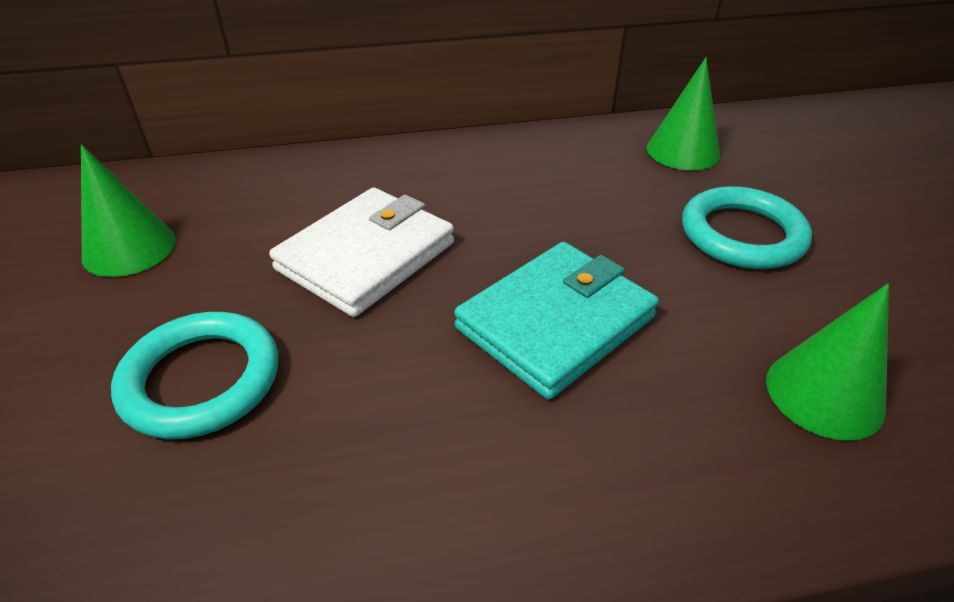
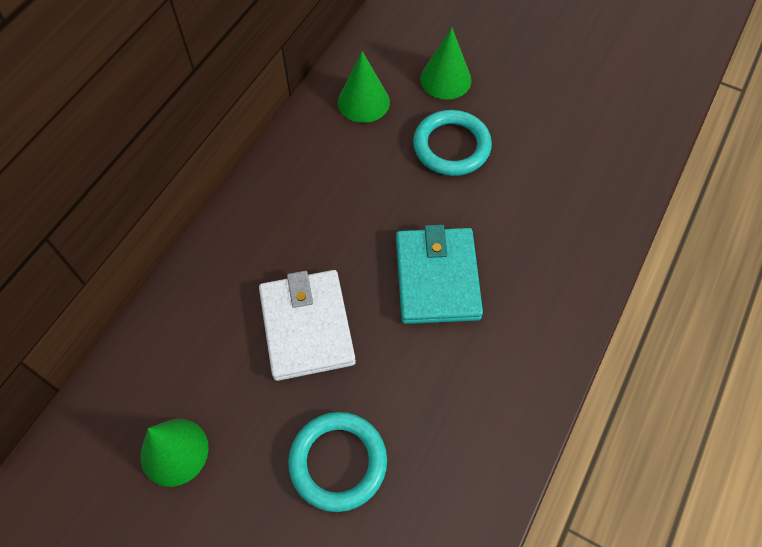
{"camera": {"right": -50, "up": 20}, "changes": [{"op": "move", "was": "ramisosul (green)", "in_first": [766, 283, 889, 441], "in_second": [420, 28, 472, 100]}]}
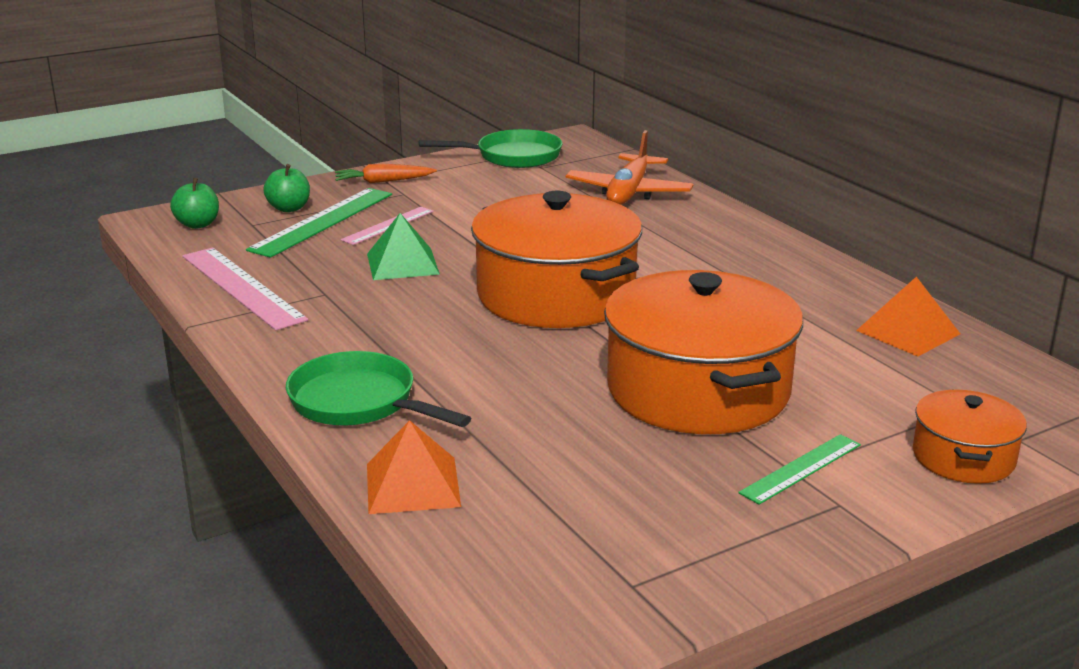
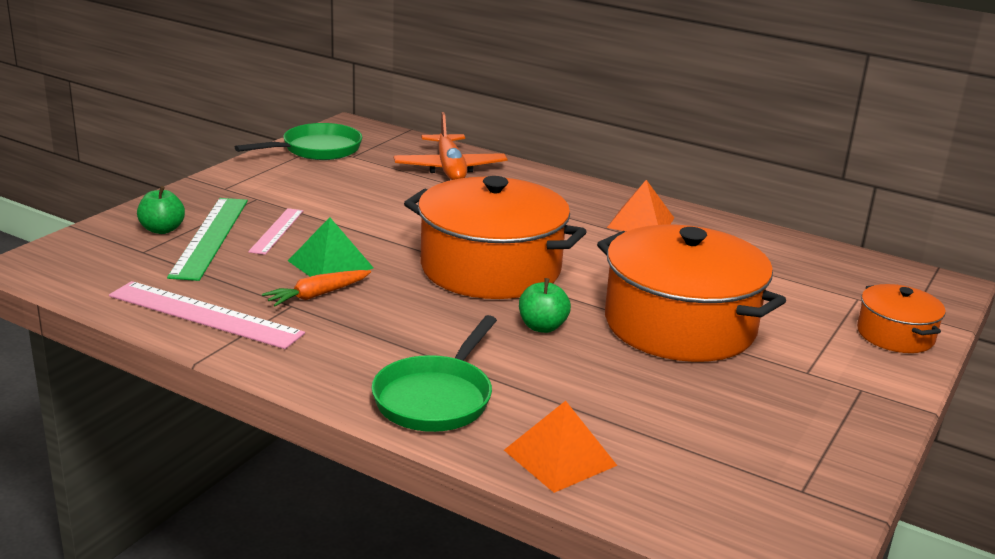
{"camera": {"right": -30, "up": 0}, "changes": [{"op": "move", "was": "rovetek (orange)", "in_first": [335, 164, 437, 183], "in_second": [262, 270, 371, 306]}, {"op": "rotate", "was": "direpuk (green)", "in_first": [286, 351, 471, 427], "in_second": [372, 315, 497, 432], "clockwise": -75}, {"op": "move", "was": "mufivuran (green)", "in_first": [170, 178, 219, 229], "in_second": [519, 278, 571, 333]}, {"op": "move", "was": "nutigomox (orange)", "in_first": [856, 277, 960, 357], "in_second": [607, 180, 674, 232]}, {"op": "delete", "was": "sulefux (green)", "in_first": [738, 434, 861, 505]}]}
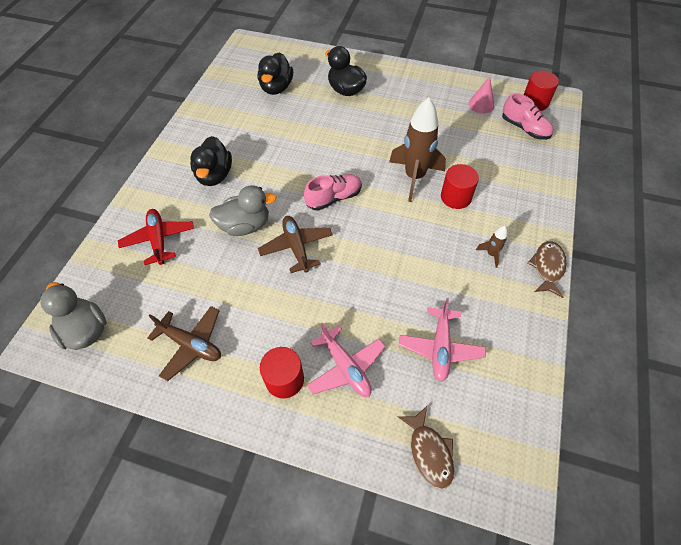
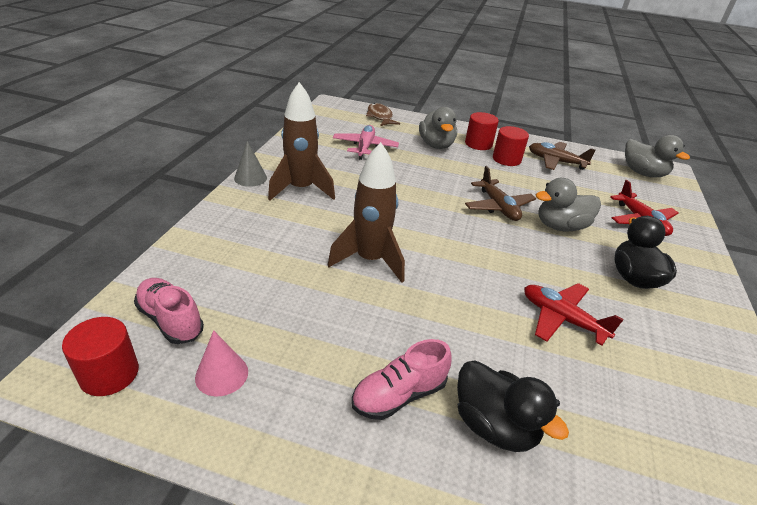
{"camera": {"right": 175, "up": -20}, "changes": [{"op": "replace", "was": "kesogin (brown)", "now": "ramisosul (grey)", "in_first": [528, 241, 567, 298], "in_second": [234, 141, 267, 187]}, {"op": "resize", "was": "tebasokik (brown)", "in_first": [476, 226, 508, 268], "in_second": [268, 82, 335, 201], "ratio": 2.25}, {"op": "move", "was": "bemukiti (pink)", "in_first": [304, 174, 362, 211], "in_second": [352, 339, 451, 420]}, {"op": "replace", "was": "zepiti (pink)", "now": "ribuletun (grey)", "in_first": [307, 323, 386, 397], "in_second": [419, 107, 457, 149]}, {"op": "move", "was": "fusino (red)", "in_first": [441, 164, 479, 209], "in_second": [493, 126, 529, 166]}, {"op": "insert", "now": "zepiti (red)", "in_second": [524, 283, 624, 346]}, {"op": "delete", "was": "ribuletun (black)", "in_first": [258, 52, 293, 95]}]}
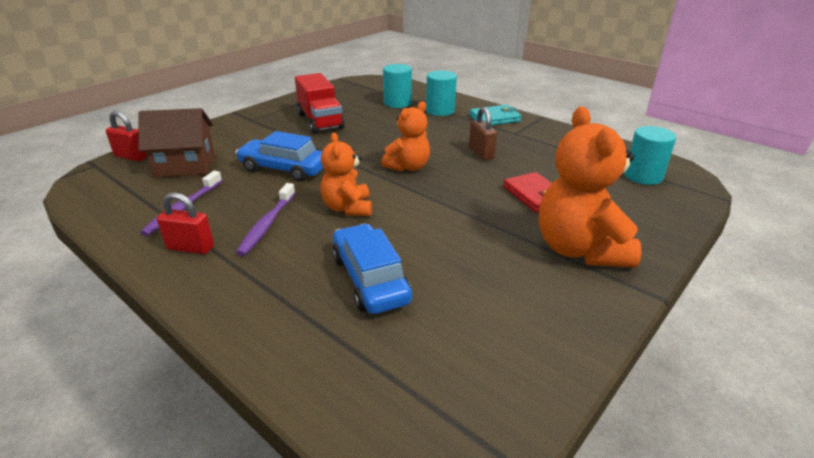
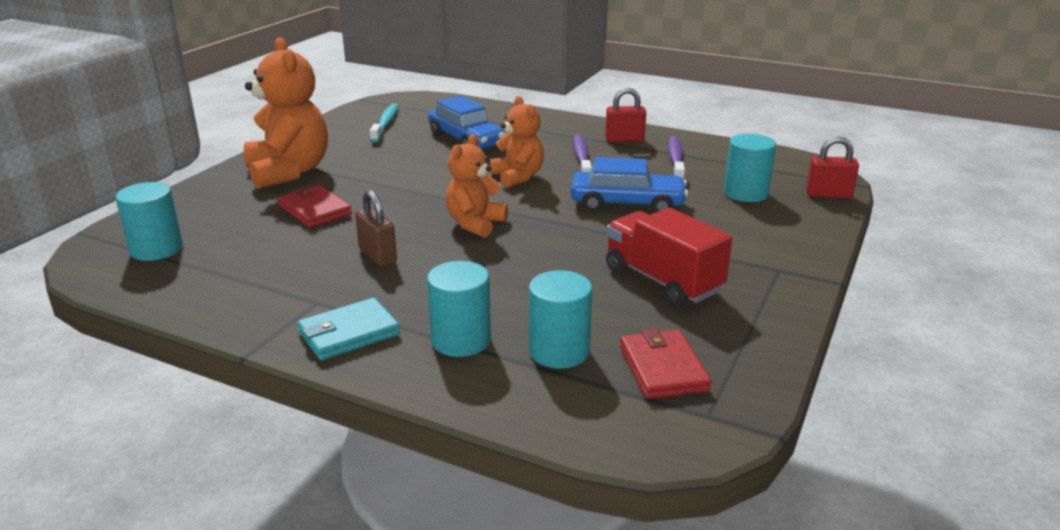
{"camera": {"right": 165, "up": -5}, "changes": [{"op": "insert", "now": "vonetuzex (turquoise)", "in_second": [370, 104, 398, 142]}, {"op": "insert", "now": "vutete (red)", "in_second": [620, 328, 711, 399]}, {"op": "replace", "was": "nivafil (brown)", "now": "fusino (turquoise)", "in_first": [139, 108, 215, 177], "in_second": [724, 134, 776, 202]}]}
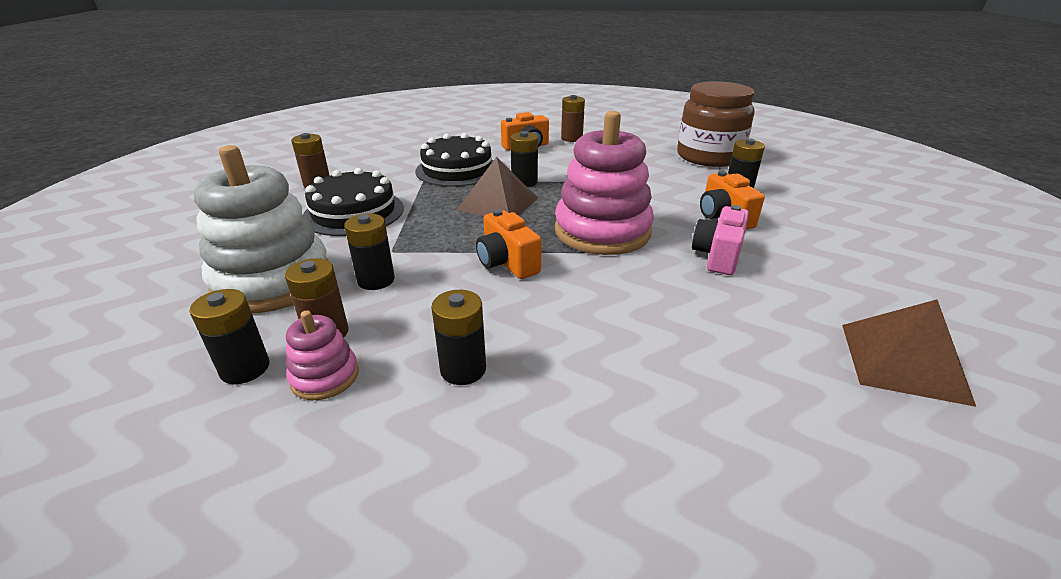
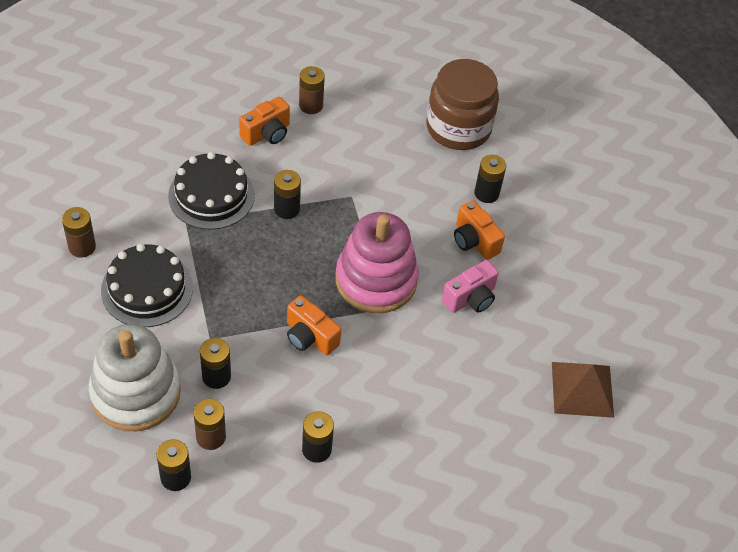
{"camera": {"right": -20, "up": 20}, "changes": [{"op": "rotate", "was": "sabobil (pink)", "in_first": [692, 205, 749, 275], "in_second": [442, 260, 499, 313], "clockwise": -135}, {"op": "delete", "was": "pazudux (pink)", "in_first": [286, 310, 359, 400]}, {"op": "delete", "was": "nutigomox (brown)", "in_first": [457, 157, 538, 216]}]}
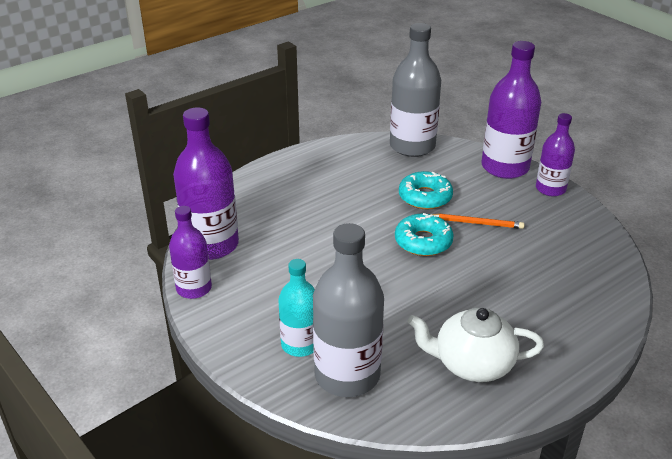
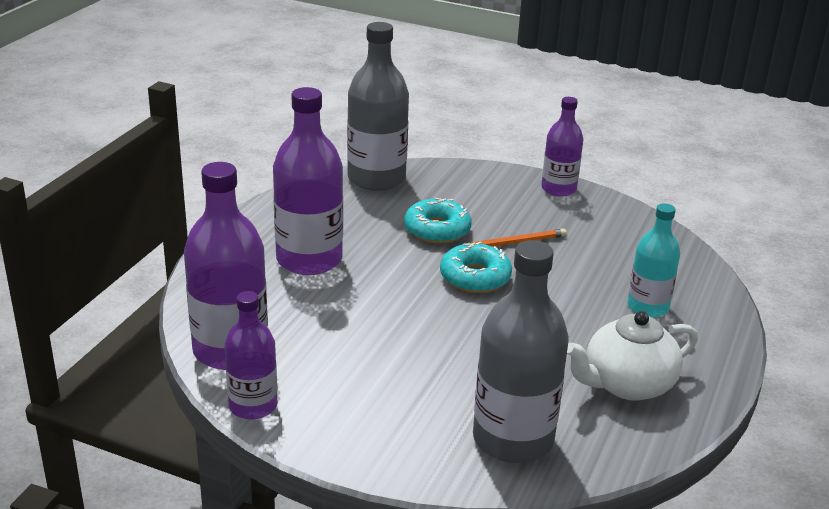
{"camera": {"right": -30, "up": -5}, "changes": [{"op": "move", "was": "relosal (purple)", "in_first": [481, 41, 541, 179], "in_second": [273, 87, 343, 275]}, {"op": "move", "was": "relosal (turquoise)", "in_first": [278, 259, 315, 357], "in_second": [627, 203, 680, 318]}]}
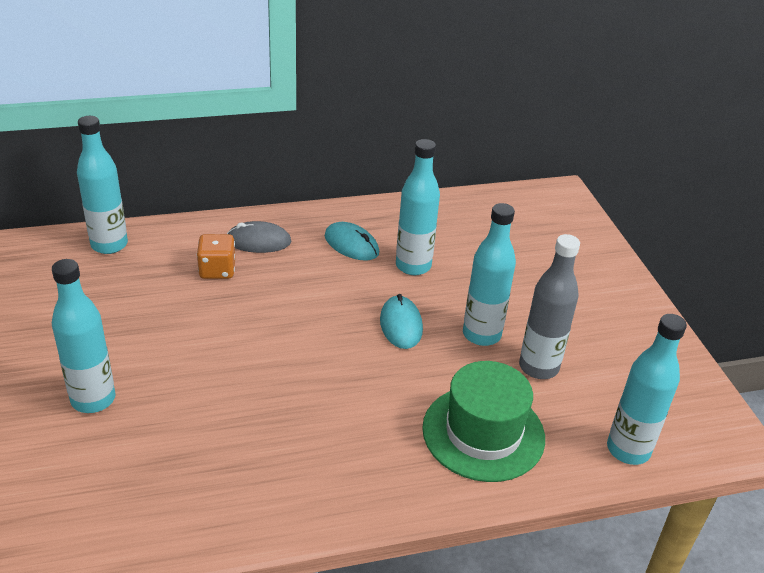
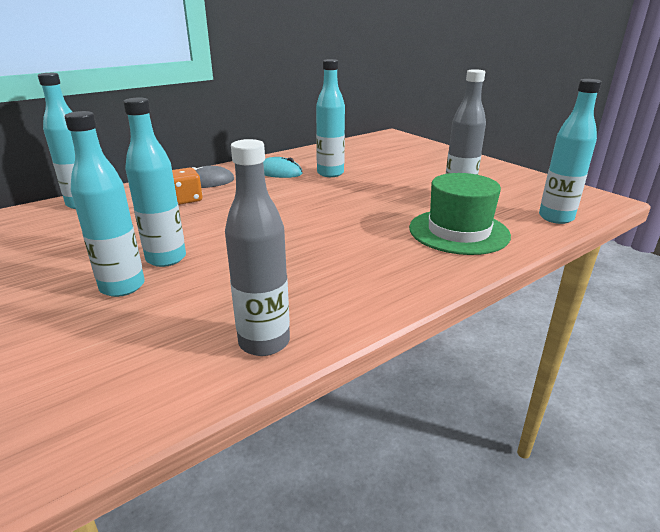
{"camera": {"right": -20, "up": -10}, "changes": [{"op": "move", "was": "relosal (turquoise)", "in_first": [463, 203, 516, 346], "in_second": [123, 98, 186, 267]}, {"op": "insert", "now": "relosal (grey)", "in_second": [225, 139, 290, 356]}, {"op": "delete", "was": "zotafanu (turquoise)", "in_first": [380, 294, 423, 349]}]}
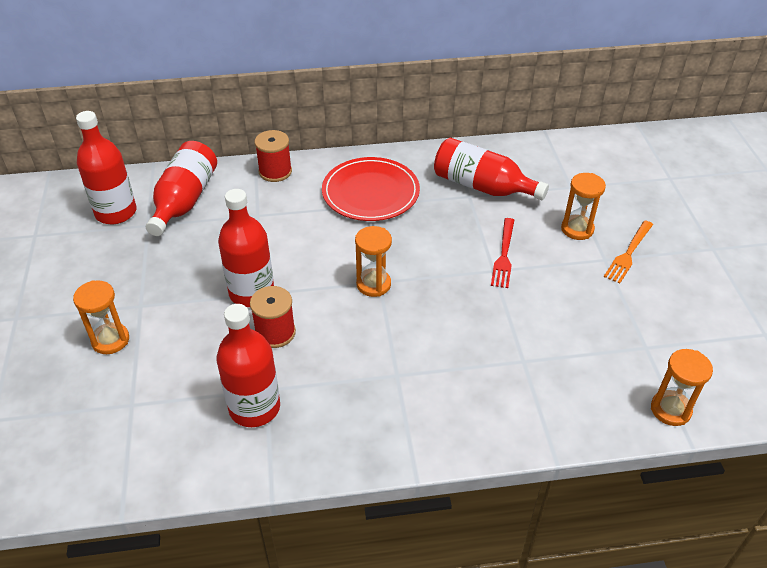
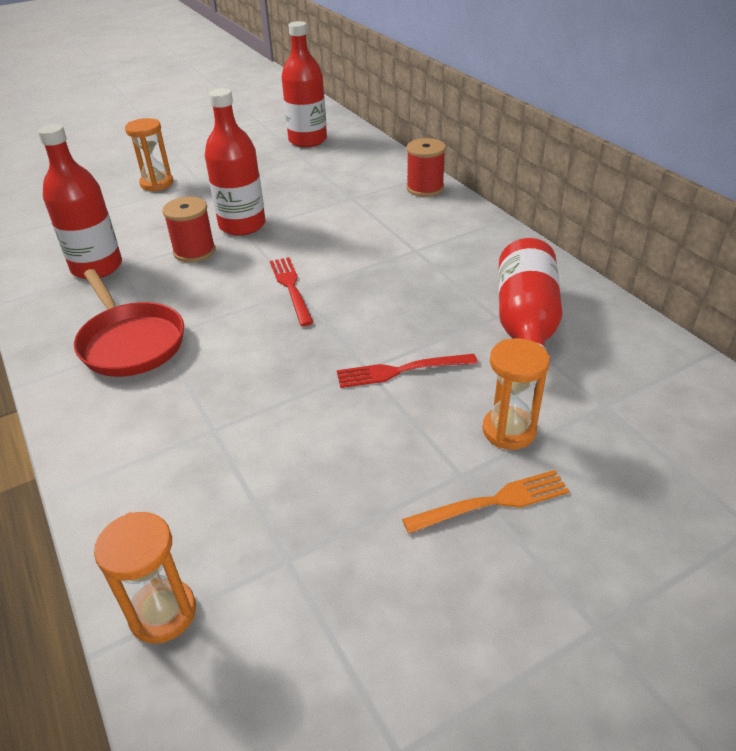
{"camera": {"right": 70, "up": -5}, "changes": [{"op": "insert", "now": "direpuk (red)", "in_second": [74, 269, 184, 377]}, {"op": "replace", "was": "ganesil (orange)", "now": "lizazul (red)", "in_first": [355, 226, 392, 297], "in_second": [270, 257, 314, 326]}, {"op": "rotate", "was": "lizazul (orange)", "in_first": [604, 221, 653, 284], "in_second": [402, 470, 570, 534], "clockwise": 150}, {"op": "delete", "was": "relosal (red)", "in_first": [146, 141, 217, 236]}, {"op": "delete", "was": "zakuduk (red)", "in_first": [322, 157, 420, 221]}]}
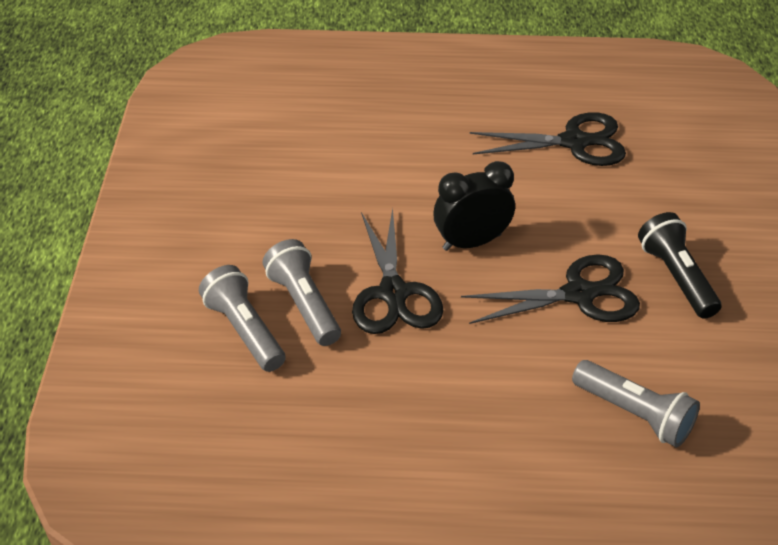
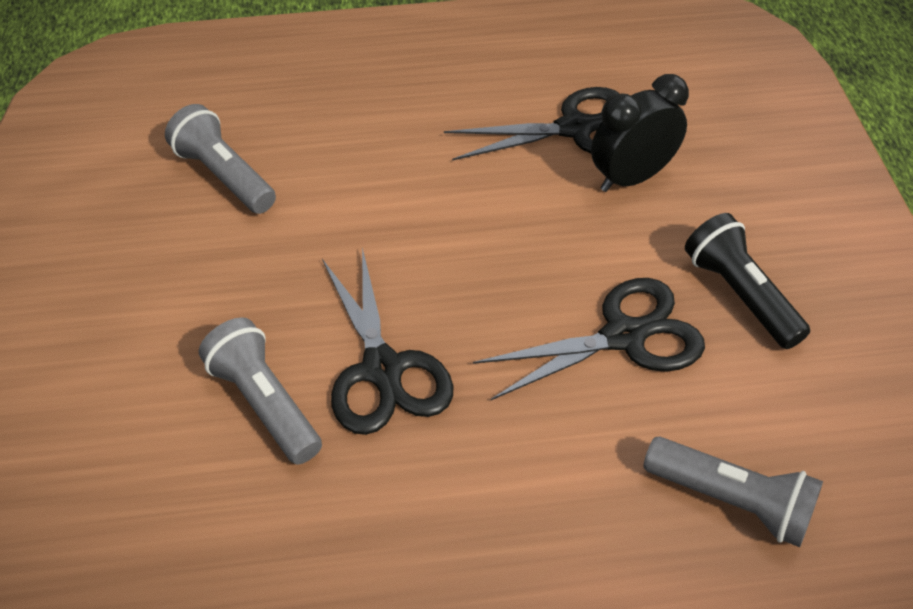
{"camera": {"right": -10, "up": 5}, "changes": [{"op": "move", "was": "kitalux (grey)", "in_first": [199, 265, 285, 372], "in_second": [165, 104, 276, 214]}, {"op": "move", "was": "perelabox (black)", "in_first": [433, 161, 515, 251], "in_second": [591, 74, 689, 192]}]}
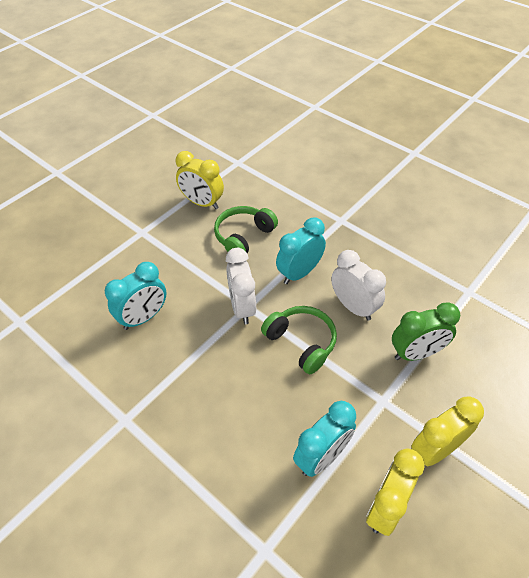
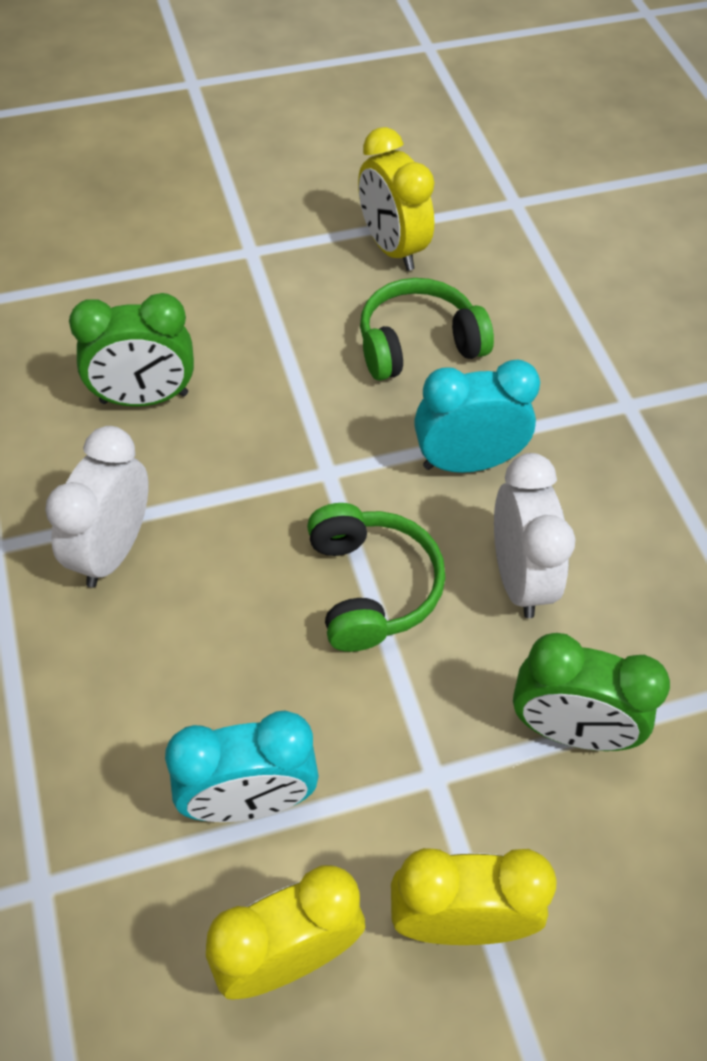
{"camera": {"right": 30, "up": 5}, "changes": [{"op": "move", "was": "perelabox (white)", "in_first": [226, 248, 256, 324], "in_second": [45, 426, 148, 588]}, {"op": "recolor", "was": "perelabox (turquoise)", "now": "perelabox (green)", "in_first": [105, 262, 167, 330], "in_second": [69, 293, 194, 407]}]}
